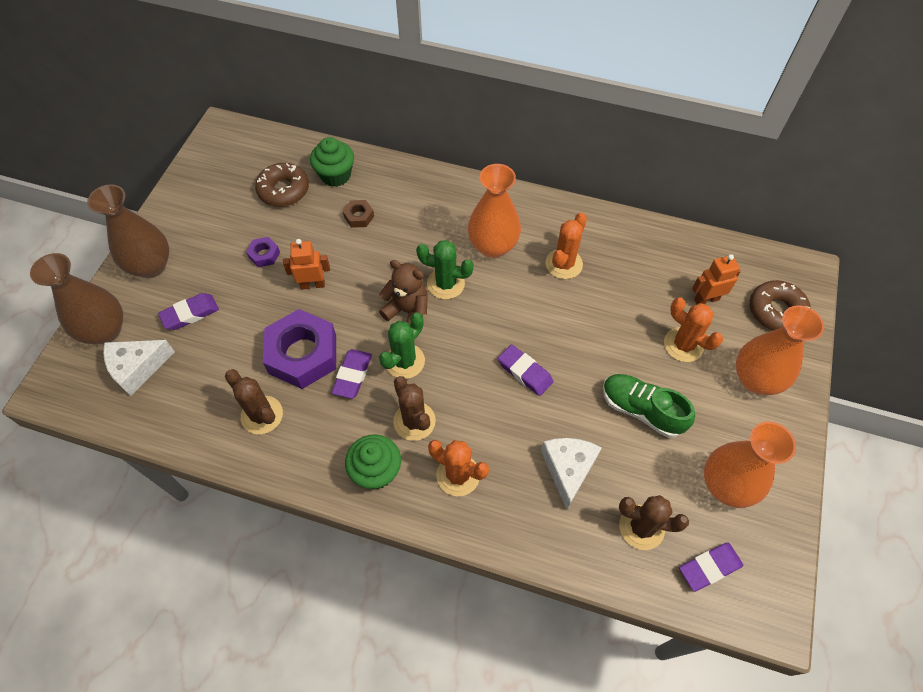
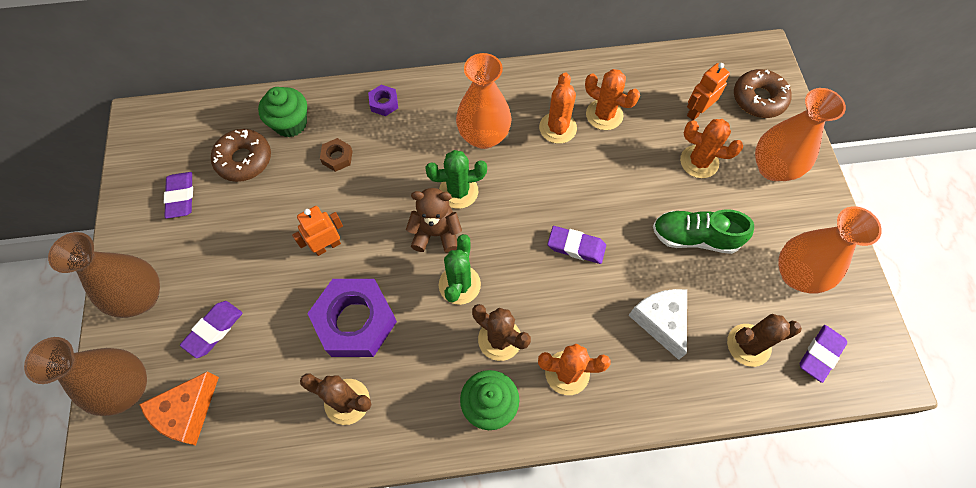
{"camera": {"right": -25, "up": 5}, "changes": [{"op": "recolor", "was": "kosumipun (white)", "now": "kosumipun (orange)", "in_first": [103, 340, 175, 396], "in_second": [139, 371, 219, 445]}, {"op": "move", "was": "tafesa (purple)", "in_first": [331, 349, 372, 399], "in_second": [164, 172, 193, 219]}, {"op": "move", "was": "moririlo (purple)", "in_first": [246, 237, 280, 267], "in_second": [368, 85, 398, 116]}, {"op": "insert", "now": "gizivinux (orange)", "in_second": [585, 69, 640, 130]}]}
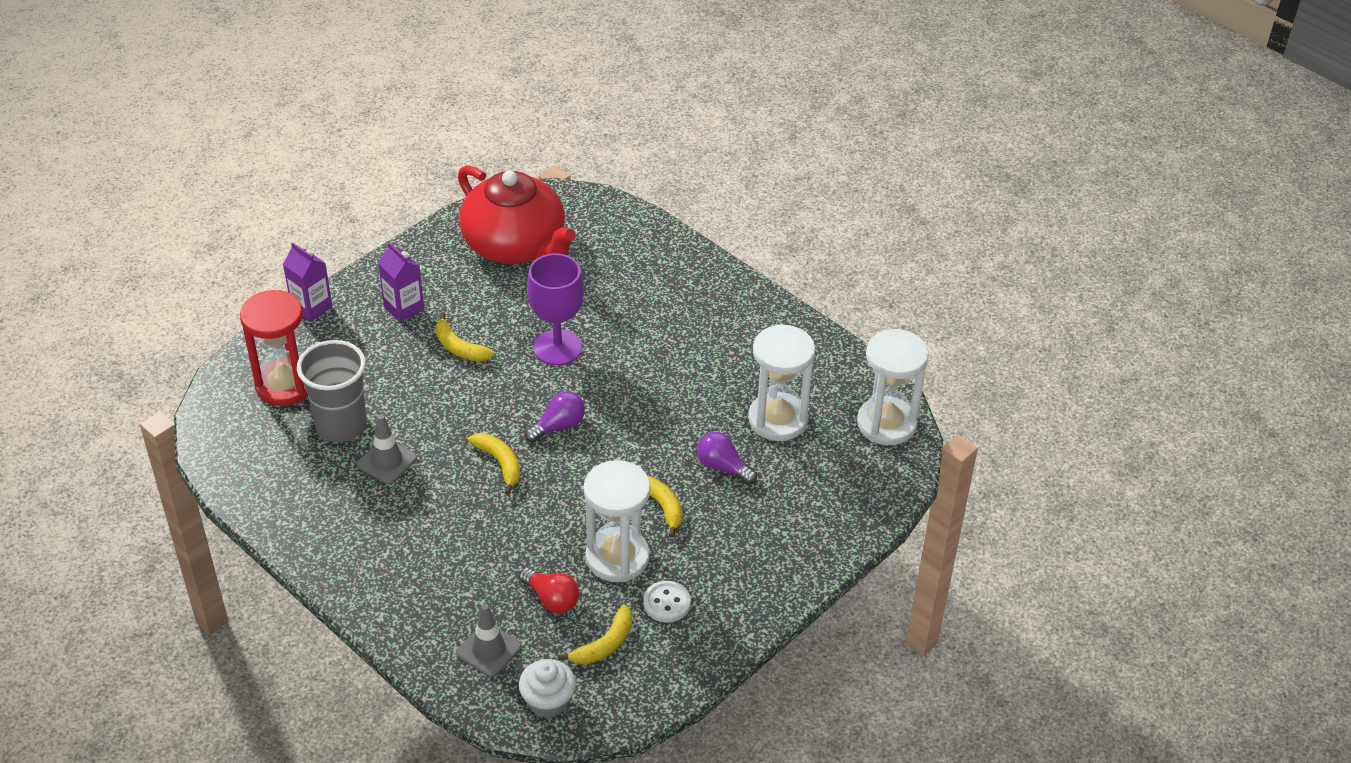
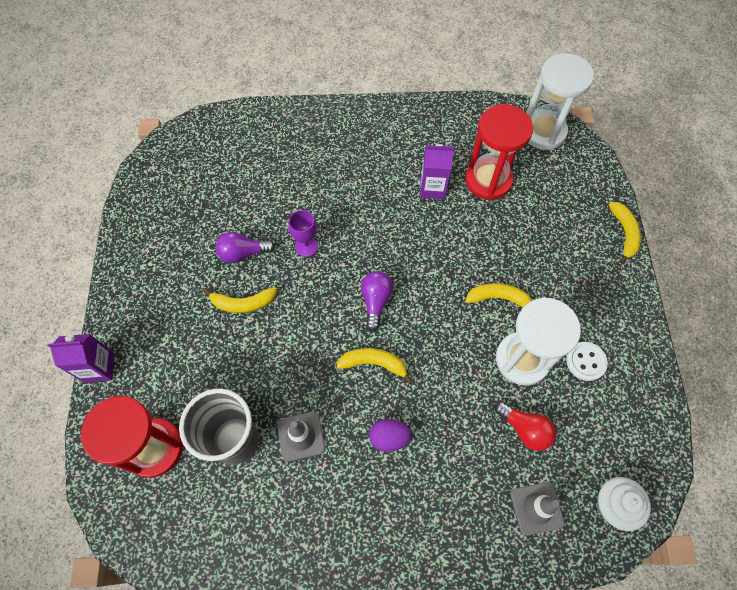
{"camera": {"right": -45, "up": 20}, "changes": [{"op": "move", "was": "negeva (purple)", "in_first": [697, 432, 757, 485], "in_second": [215, 232, 275, 263]}, {"op": "resize", "was": "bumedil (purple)", "in_first": [527, 254, 584, 365], "in_second": [288, 210, 318, 257], "ratio": 0.55}, {"op": "insert", "now": "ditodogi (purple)", "in_second": [369, 419, 412, 452]}, {"op": "move", "was": "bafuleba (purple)", "in_first": [378, 242, 424, 322], "in_second": [420, 144, 454, 199]}, {"op": "recolor", "was": "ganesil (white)", "now": "ganesil (red)", "in_first": [748, 324, 815, 441], "in_second": [465, 104, 533, 200]}, {"op": "rotate", "was": "negeva (red)", "in_first": [519, 567, 580, 613], "in_second": [495, 401, 556, 451], "clockwise": 45}, {"op": "move", "was": "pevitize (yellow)", "in_first": [558, 605, 632, 665], "in_second": [609, 202, 641, 264]}, {"op": "delete", "was": "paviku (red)", "in_first": [458, 165, 576, 264]}]}
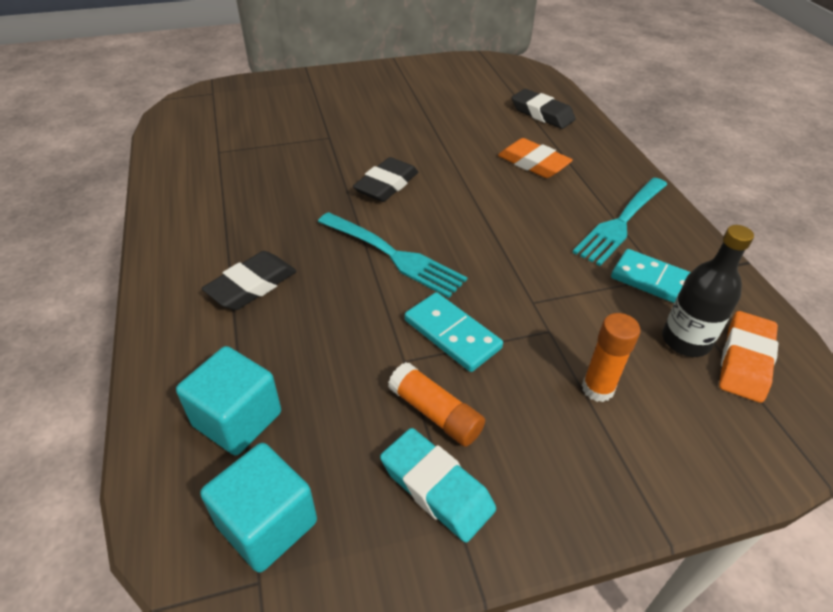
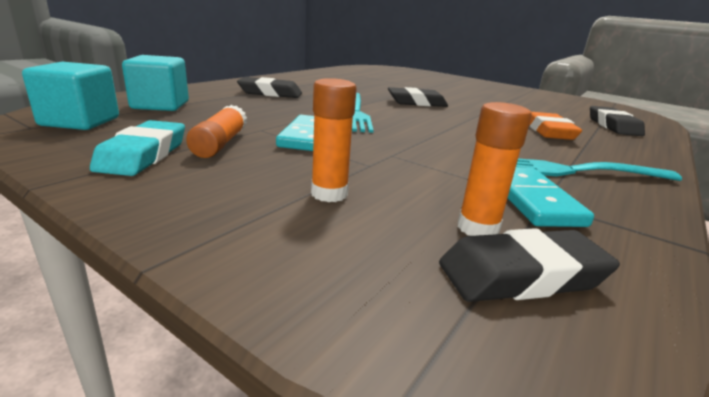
{"camera": {"right": 50, "up": -20}, "changes": [{"op": "recolor", "was": "tafesa (orange)", "now": "tafesa (black)", "in_first": [719, 311, 778, 403], "in_second": [439, 228, 620, 302]}, {"op": "replace", "was": "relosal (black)", "now": "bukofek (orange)", "in_first": [662, 225, 754, 357], "in_second": [458, 102, 532, 236]}]}
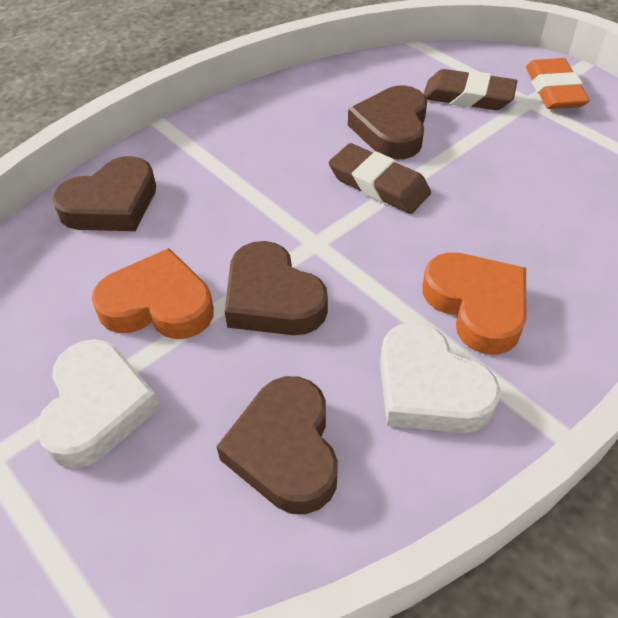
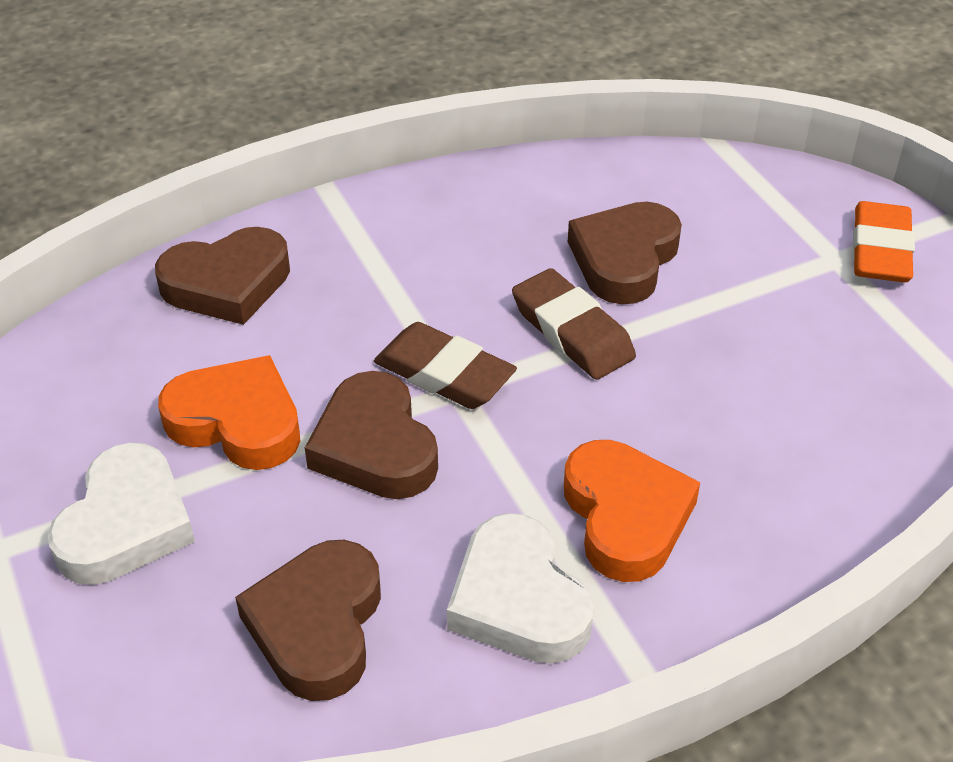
{"camera": {"right": 15, "up": -5}, "changes": [{"op": "move", "was": "tafesa (brown)", "in_first": [423, 69, 517, 110], "in_second": [374, 322, 517, 409]}]}
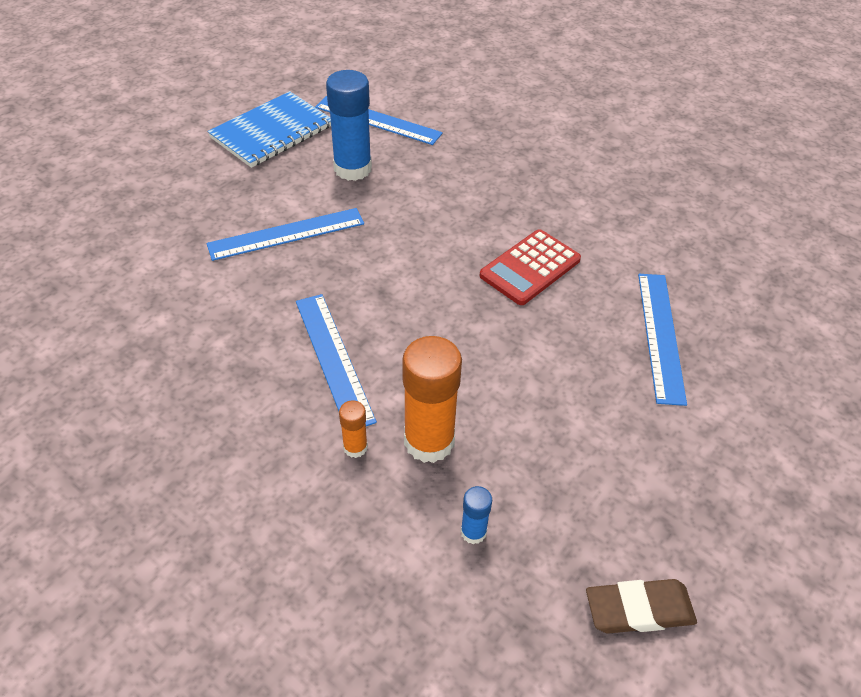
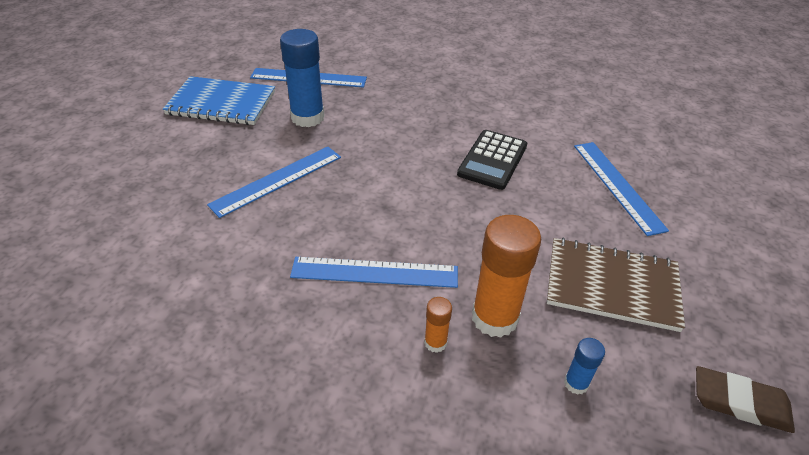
{"camera": {"right": -20, "up": -5}, "changes": [{"op": "rotate", "was": "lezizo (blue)", "in_first": [207, 91, 331, 168], "in_second": [163, 76, 275, 125], "clockwise": 75}, {"op": "rotate", "was": "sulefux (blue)", "in_first": [296, 294, 377, 426], "in_second": [290, 257, 458, 288], "clockwise": -45}, {"op": "recolor", "was": "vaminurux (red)", "now": "vaminurux (black)", "in_first": [480, 229, 581, 305], "in_second": [457, 130, 527, 190]}, {"op": "insert", "now": "lezizo (brown)", "in_second": [547, 238, 685, 332]}, {"op": "rotate", "was": "tafesa (brown)", "in_first": [586, 579, 697, 634], "in_second": [696, 366, 795, 433], "clockwise": 45}]}
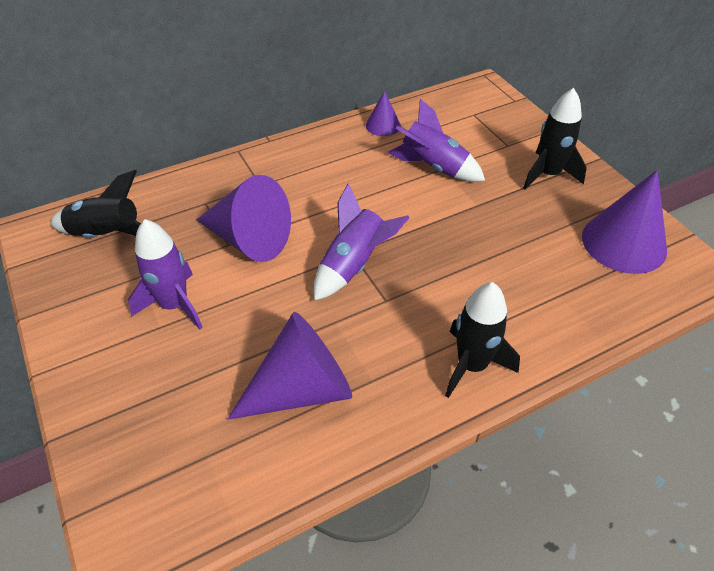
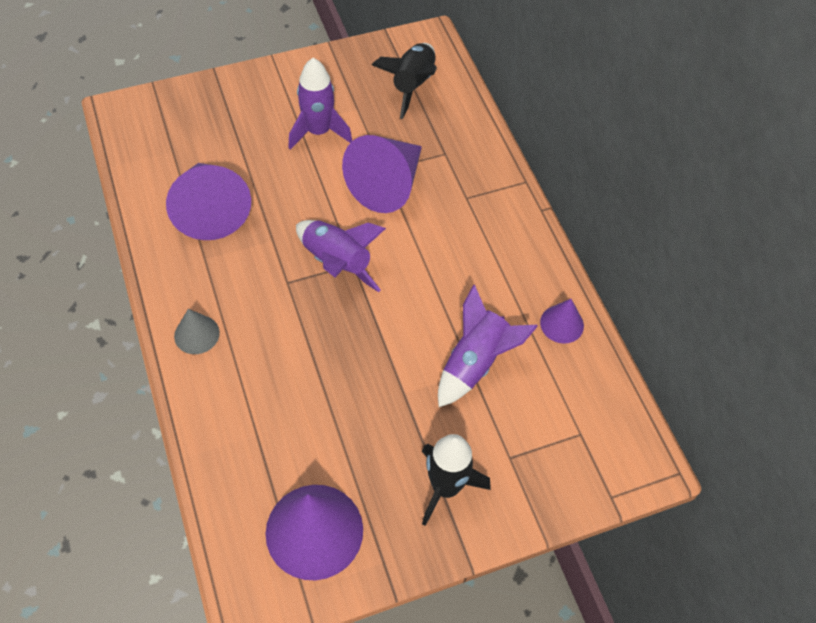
{"camera": {"right": 95, "up": 10}, "changes": [{"op": "replace", "was": "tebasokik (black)", "now": "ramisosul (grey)", "in_first": [445, 282, 520, 398], "in_second": [174, 309, 220, 354]}]}
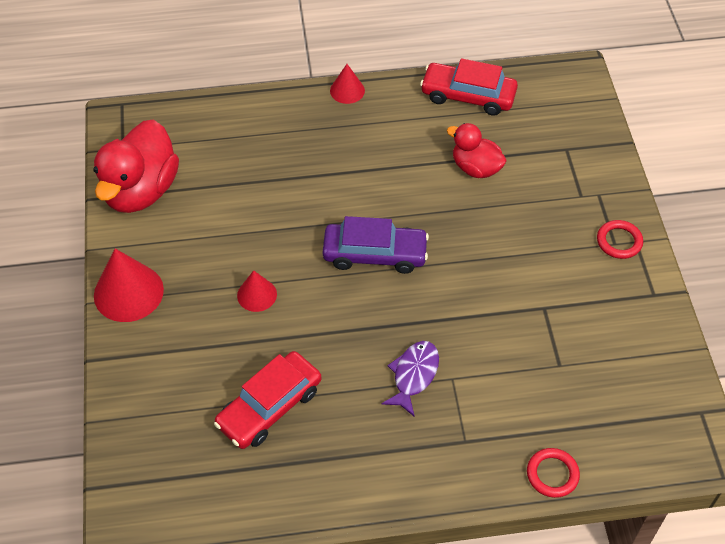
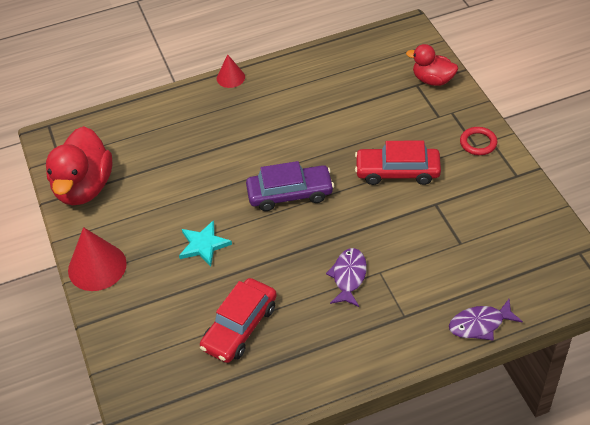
{"camera": {"right": -10, "up": -5}, "changes": [{"op": "replace", "was": "ramisosul (red)", "now": "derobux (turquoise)", "in_first": [237, 270, 277, 312], "in_second": [179, 220, 232, 266]}, {"op": "move", "was": "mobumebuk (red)", "in_first": [420, 58, 518, 116], "in_second": [355, 140, 441, 185]}, {"op": "move", "was": "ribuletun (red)", "in_first": [447, 123, 507, 178], "in_second": [406, 44, 458, 86]}, {"op": "replace", "was": "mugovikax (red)", "now": "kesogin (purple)", "in_first": [527, 448, 580, 498], "in_second": [449, 299, 523, 341]}]}
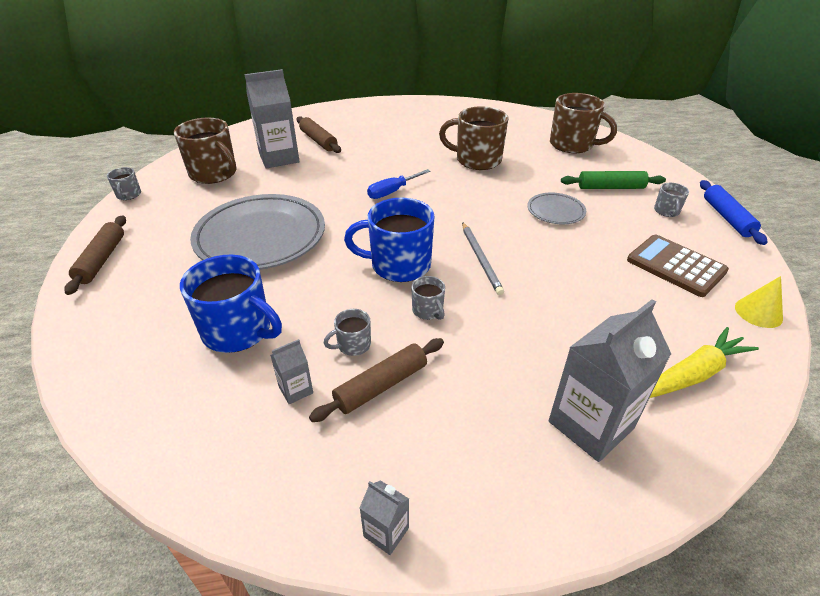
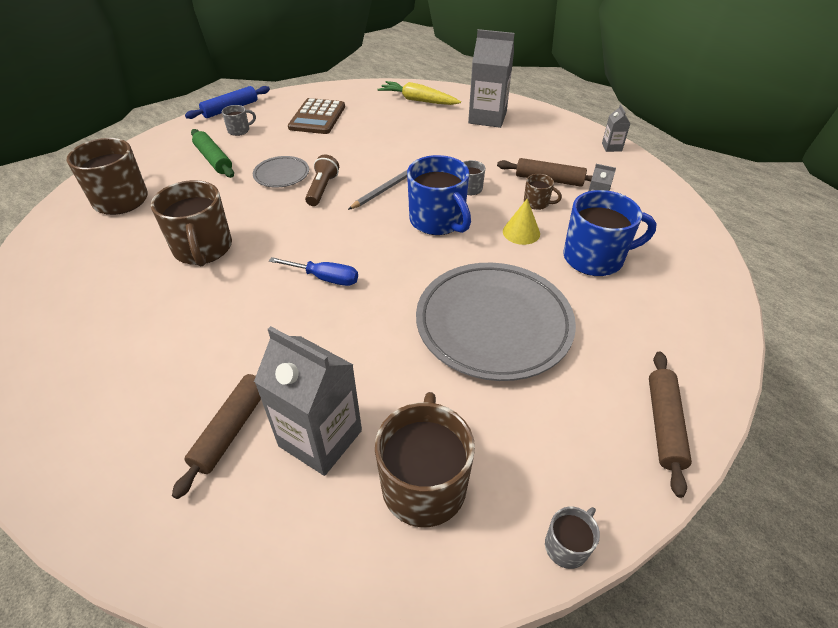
{"camera": {"right": -125, "up": 5}, "changes": [{"op": "insert", "now": "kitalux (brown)", "in_second": [305, 155, 339, 206]}, {"op": "move", "was": "ramisosul (yellow)", "in_first": [735, 276, 783, 328], "in_second": [503, 199, 540, 245]}, {"op": "recolor", "was": "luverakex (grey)", "now": "luverakex (brown)", "in_first": [324, 309, 371, 356], "in_second": [524, 174, 562, 210]}, {"op": "rotate", "was": "luverakex (blue)", "in_first": [180, 254, 282, 353], "in_second": [563, 190, 657, 276], "clockwise": 90}, {"op": "rotate", "was": "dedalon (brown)", "in_first": [65, 215, 126, 295], "in_second": [649, 351, 692, 498], "clockwise": -45}]}
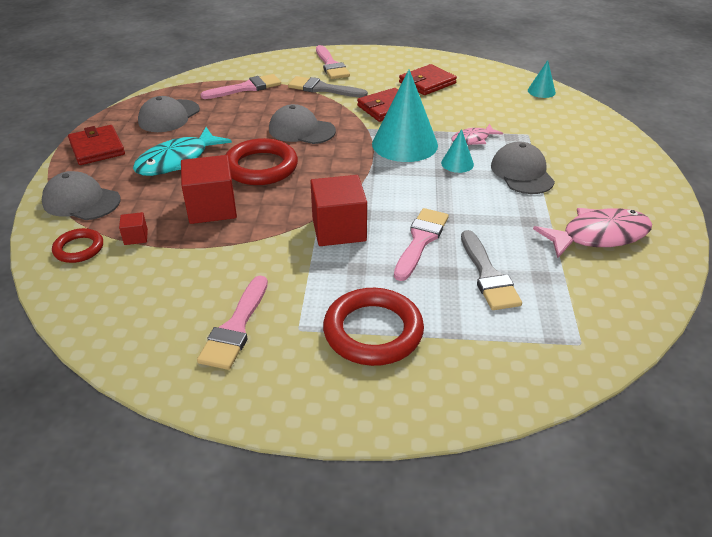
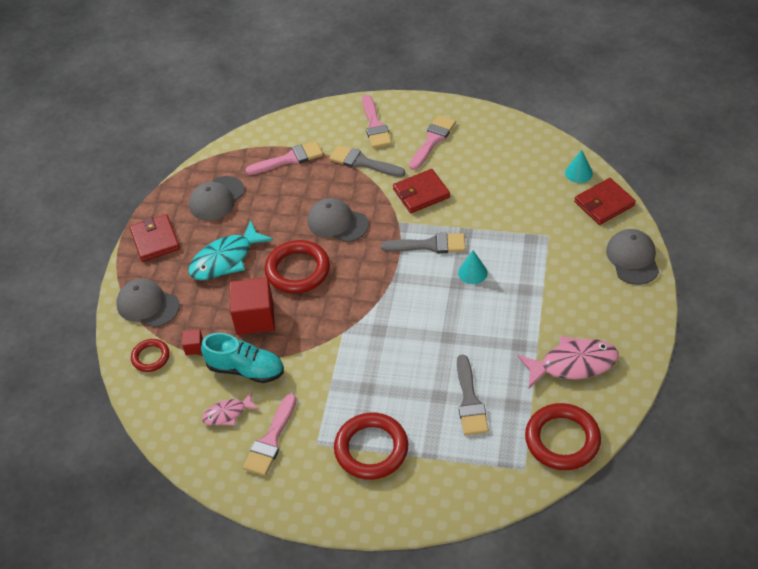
{"camera": {"right": 10, "up": 10}, "changes": [{"op": "insert", "now": "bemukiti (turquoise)", "in_second": [201, 333, 284, 383]}, {"op": "move", "was": "kesogin (pink)", "in_first": [451, 124, 503, 145], "in_second": [202, 392, 259, 426]}, {"op": "replace", "was": "ramisosul (turquoise)", "now": "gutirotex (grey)", "in_first": [372, 69, 438, 162], "in_second": [381, 233, 466, 253]}, {"op": "move", "was": "gutirotex (pink)", "in_first": [394, 208, 449, 281], "in_second": [409, 115, 456, 170]}, {"op": "insert", "now": "mugovikax (red)", "in_second": [525, 403, 601, 470]}, {"op": "move", "was": "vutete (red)", "in_first": [399, 64, 457, 95], "in_second": [574, 178, 636, 225]}, {"op": "move", "was": "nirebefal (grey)", "in_first": [491, 142, 555, 194], "in_second": [606, 229, 659, 285]}, {"op": "delete", "was": "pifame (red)", "in_first": [310, 175, 367, 246]}]}
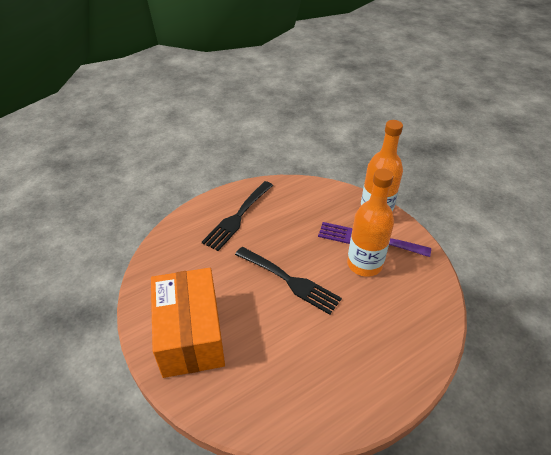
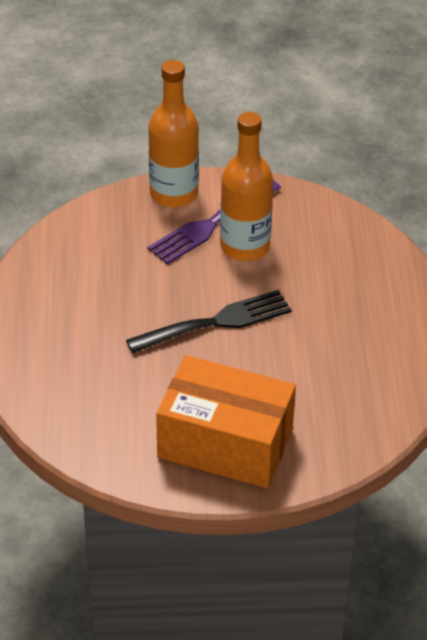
{"camera": {"right": -60, "up": 0}, "changes": [{"op": "delete", "was": "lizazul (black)", "in_first": [202, 181, 273, 251]}]}
